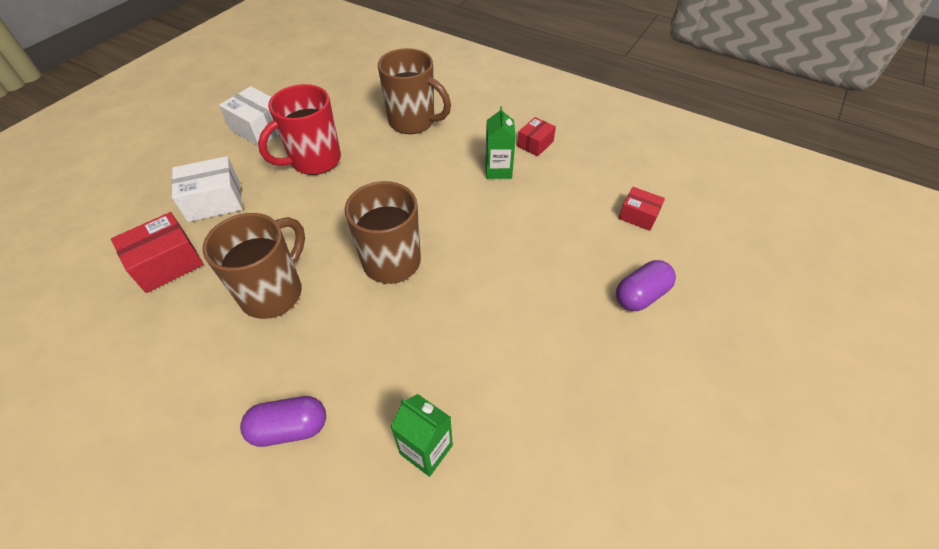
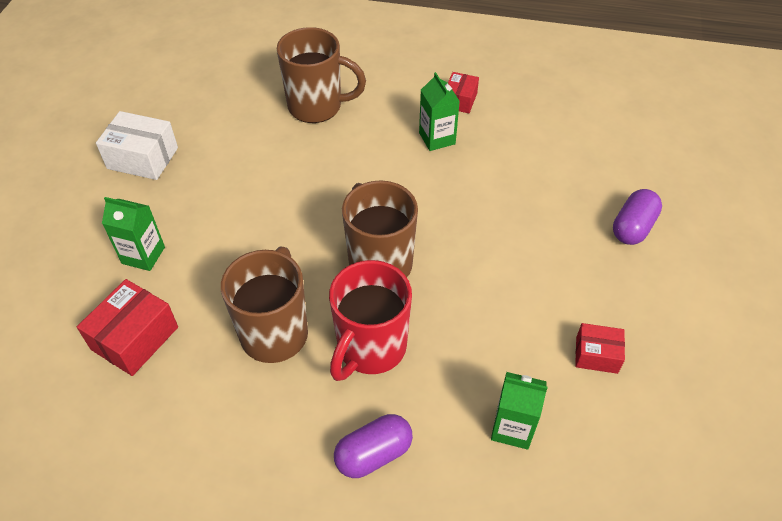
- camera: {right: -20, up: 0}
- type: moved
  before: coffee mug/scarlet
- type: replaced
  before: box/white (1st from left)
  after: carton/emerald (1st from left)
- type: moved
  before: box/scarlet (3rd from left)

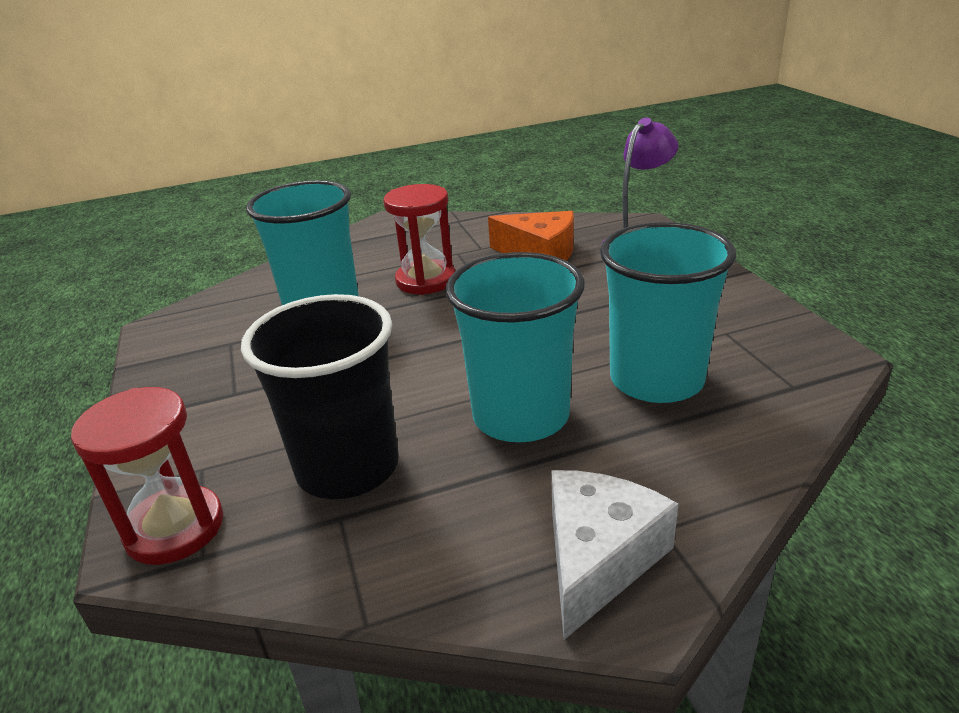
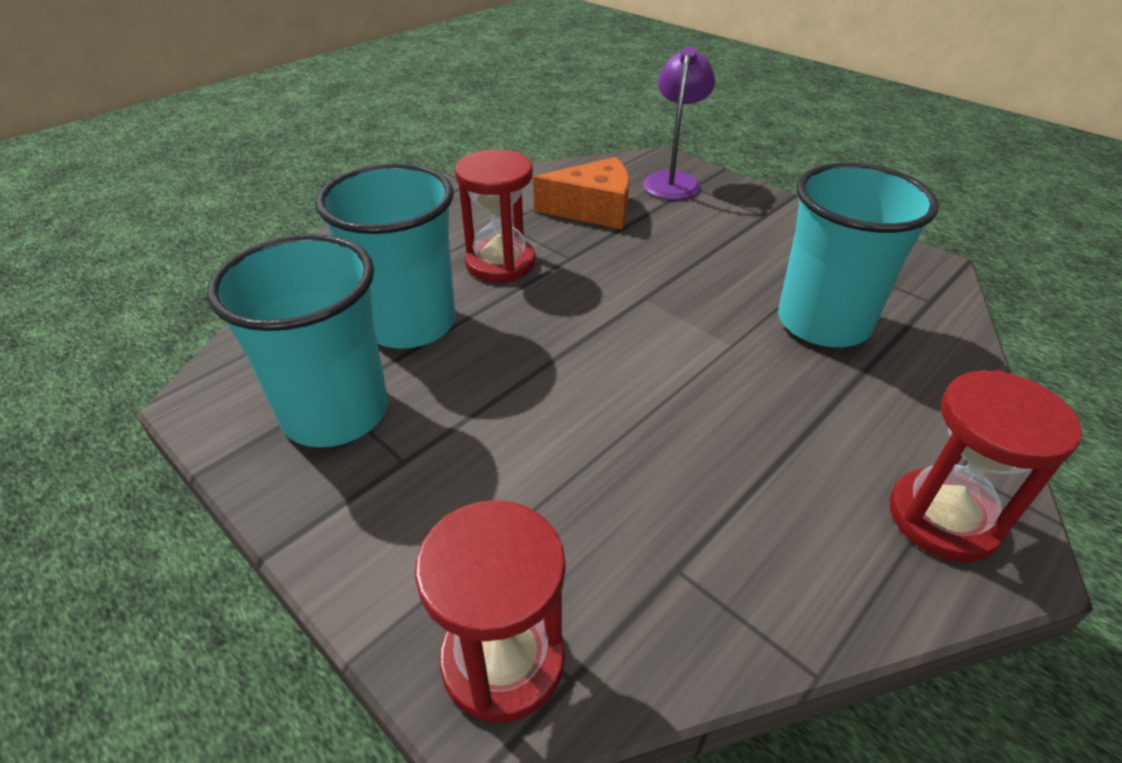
- camera: {right: -30, up: 10}
- type: moved
  before: cup/aqua (2nd from left in the first image)
  after: cup/aqua (1st from left)
- type: removed
  before: cup/jet-black
- type: replaced
  before: cheese/white
  after: hourglass/scarlet (3rd from left)

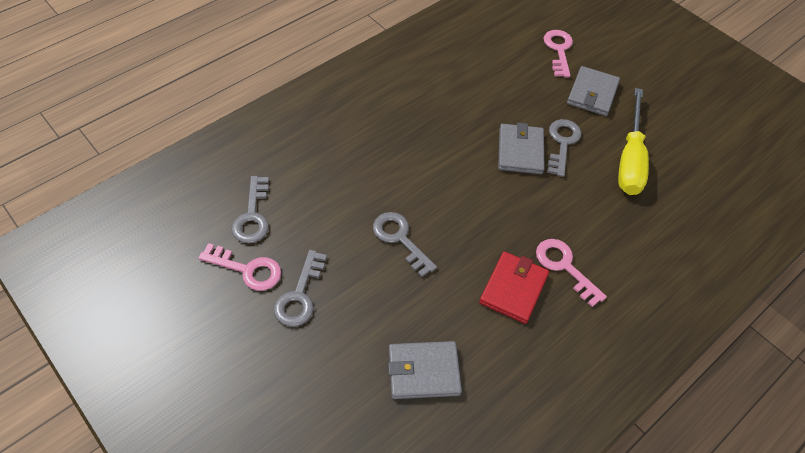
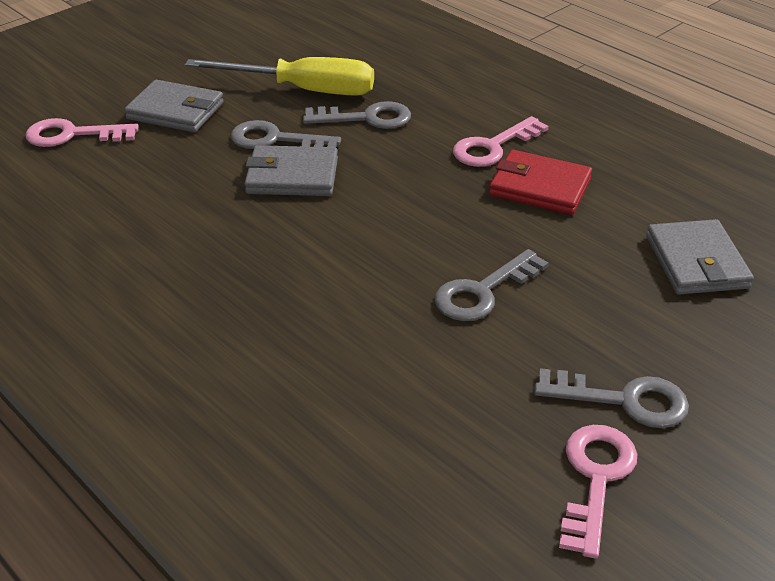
- camera: {right: -90, up: -15}
- type: moved
  before: door key/grey (1st from left in the first image)
  after: door key/grey (2nd from left)

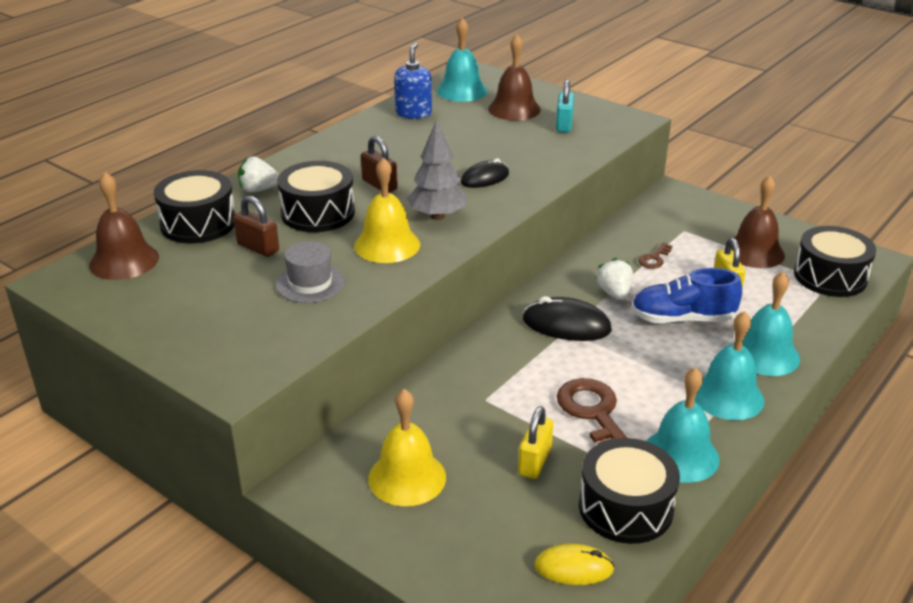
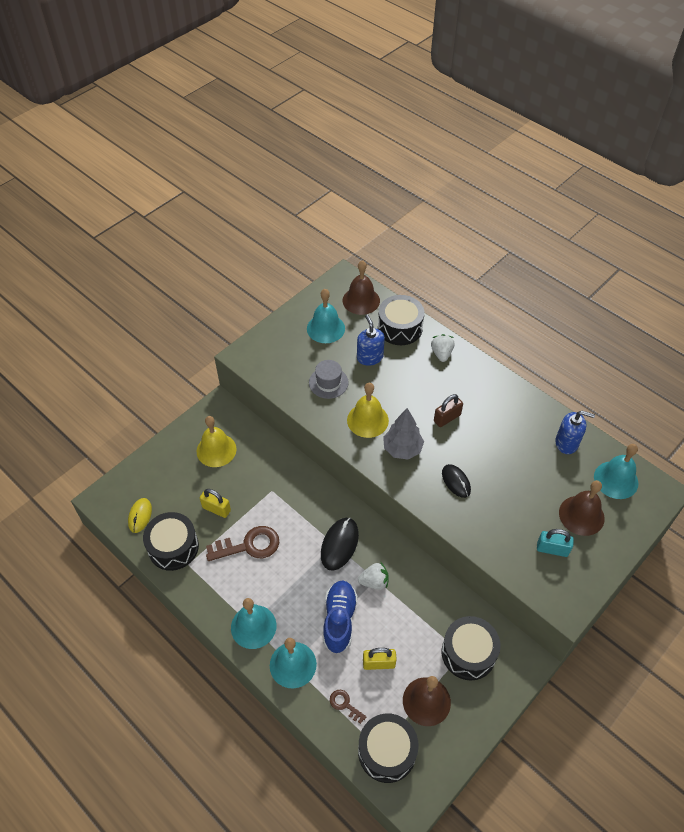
- camera: {right: 95, up: 20}
- type: moved
  before: snare drum/jet-black (2nd from left in the first image)
  after: snare drum/jet-black (4th from left)
- type: replaced
  before: lock/dark brown (1st from left)
  after: soap pump/cobalt (1st from left)
- type: moved
  before: door key/dark brown (2nd from left)
- type: moved
  before: school bell/aqua (2nd from left in the first image)
  after: school bell/aqua (3rd from left)

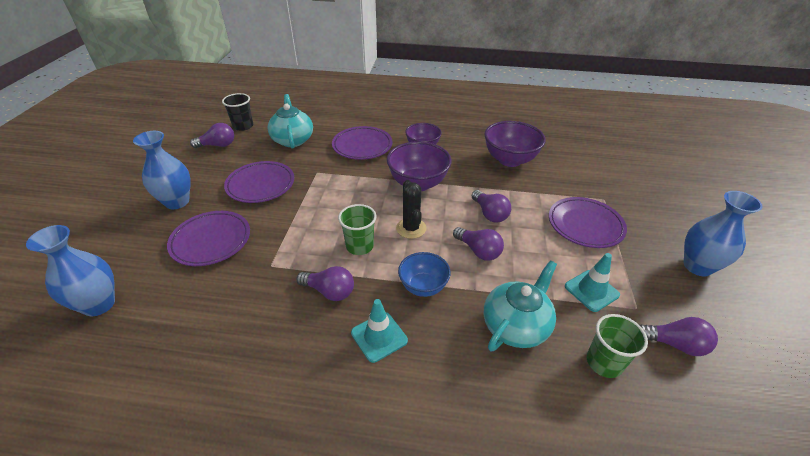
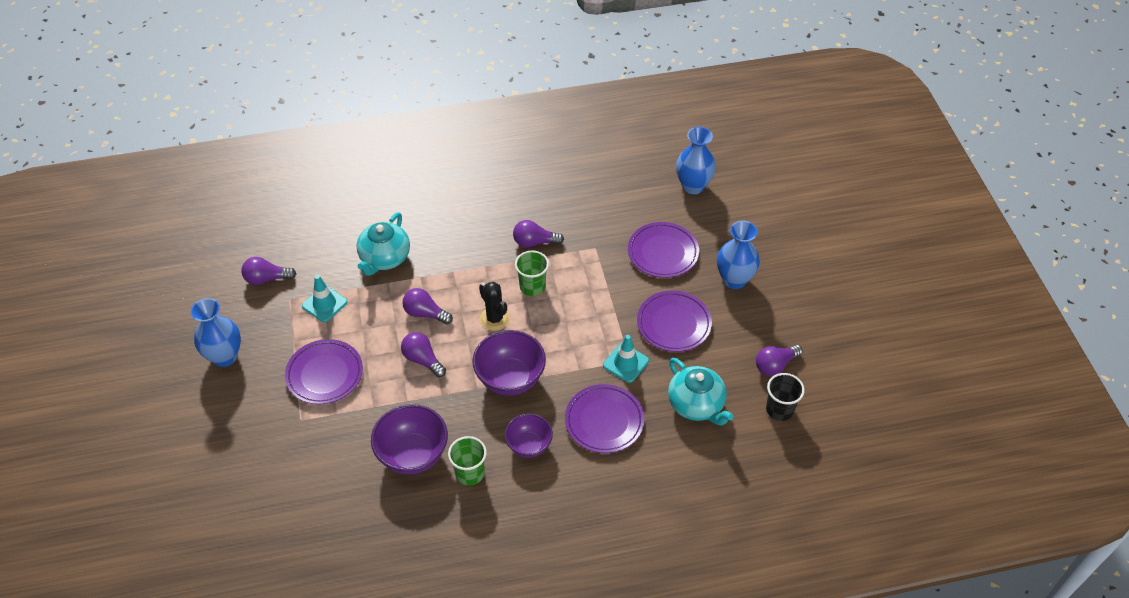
- camera: {right: 160, up: 10}
- type: removed
  before: serving bowl/cobalt
- type: moved
  before: traffic cone/aqua (1st from left in the first image)
  after: traffic cone/aqua (2nd from left)
- type: moved
  before: cup/emerald (2nd from left in the first image)
  after: cup/emerald (1st from left)

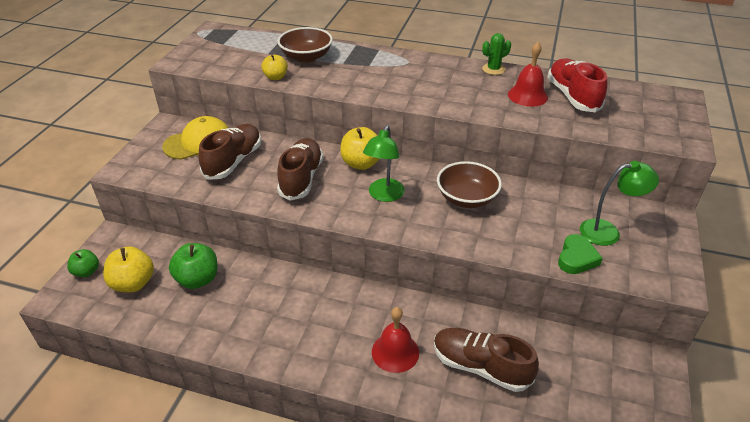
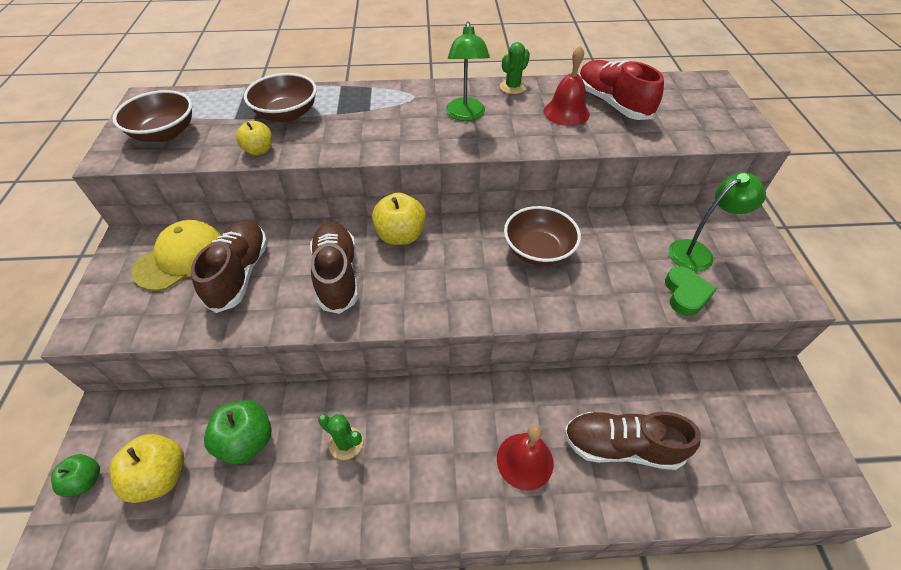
- camera: {right: -20, up: 10}
- type: moved
  before: reading lamp/emerald (1st from left)
- type: added
  after: serving bowl/dark brown (1st from left)
- type: added
  after: saguaro cactus/emerald (1st from left)

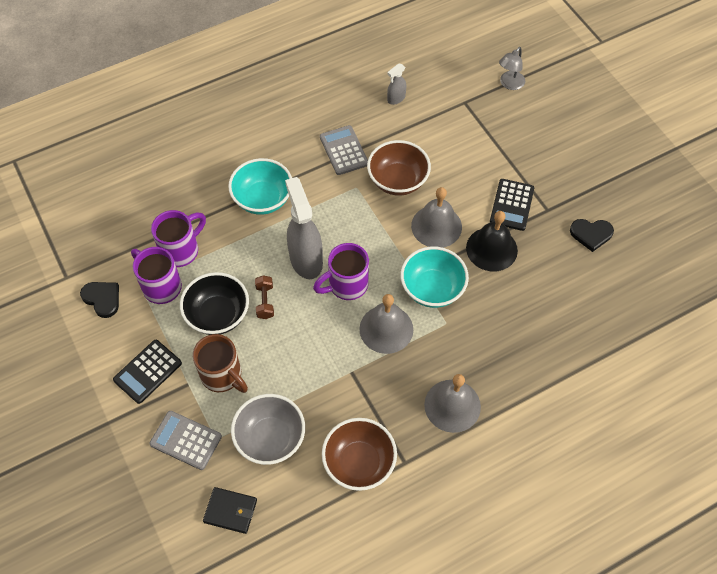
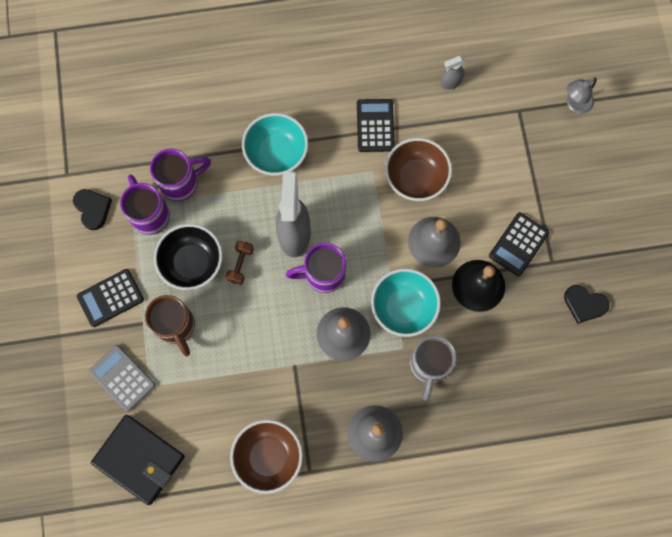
- camera: {right: 20, up: 15}
- type: recoloured
  before: pocket calculator/grey (2nd from left)
  after: pocket calculator/jet-black (2nd from left)
- type: removed
  before: serving bowl/grey
- type: resized
  before: card wallet/jet-black
  scale: 1.72
- type: added
  after: coffee mug/grey

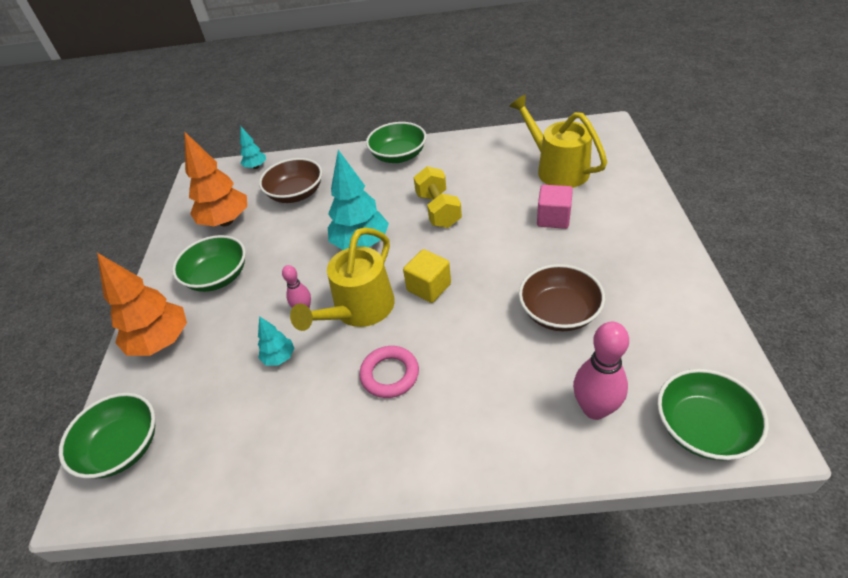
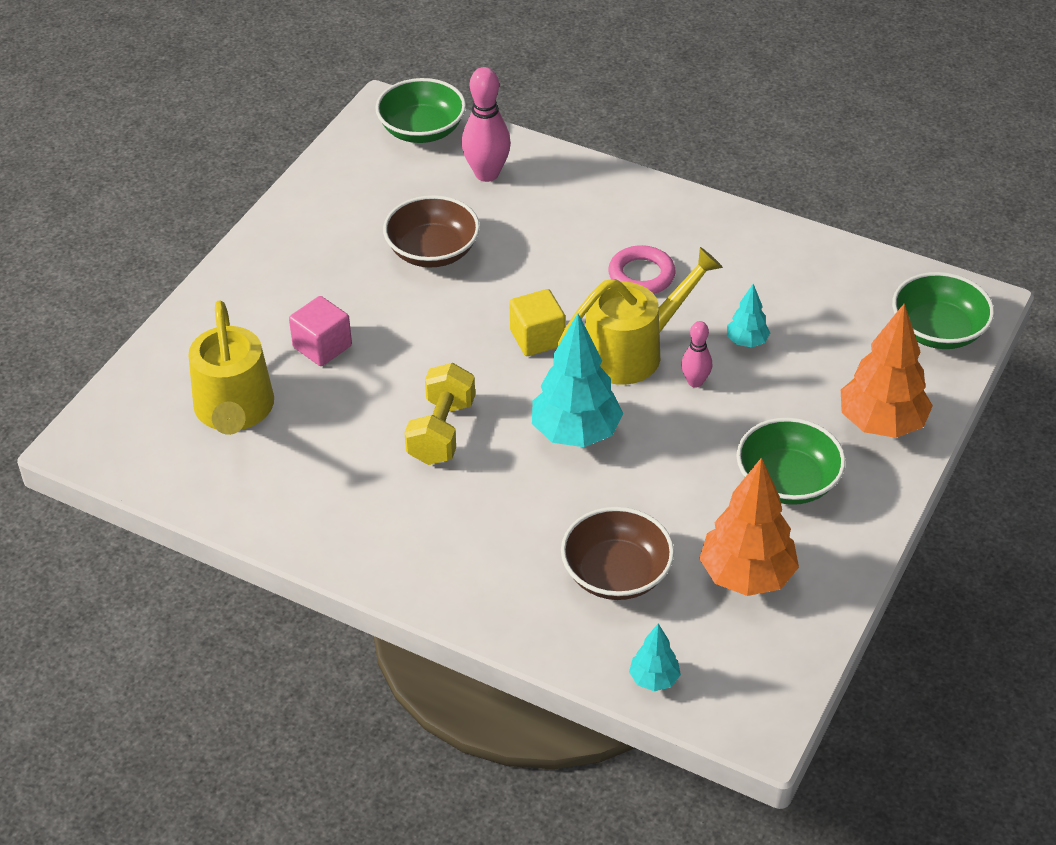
- camera: {right: -155, up: 0}
- type: removed
  before: serving bowl/emerald (3rd from left)

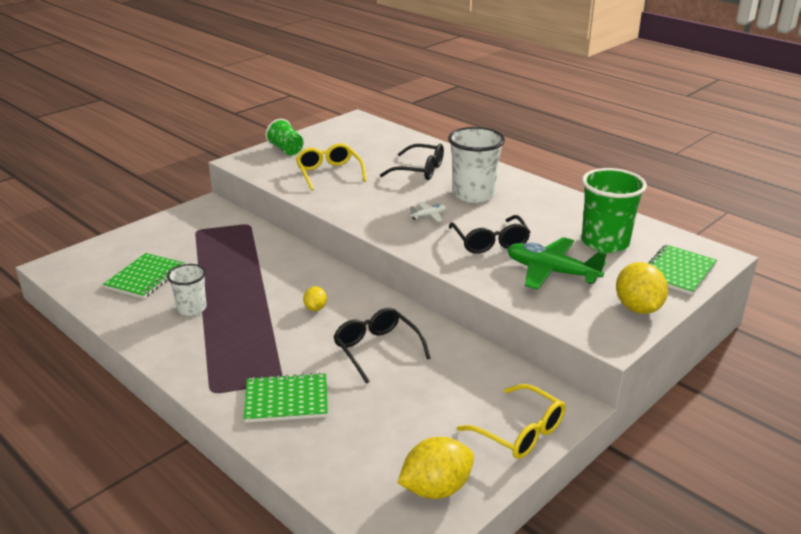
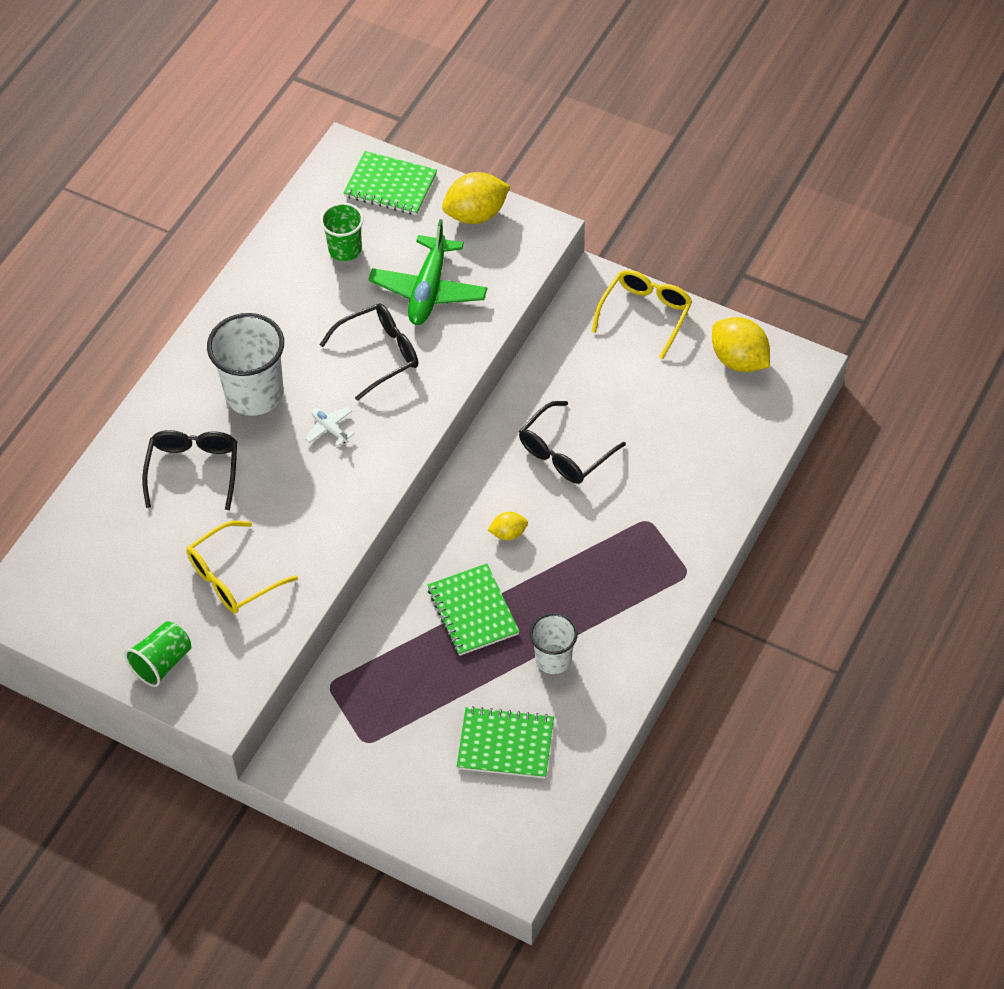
- camera: {right: -105, up: 25}
- type: resized
  before: cup/emerald (2nd from left)
  scale: 0.59
- type: moved
  before: notepad/emerald (2nd from left)

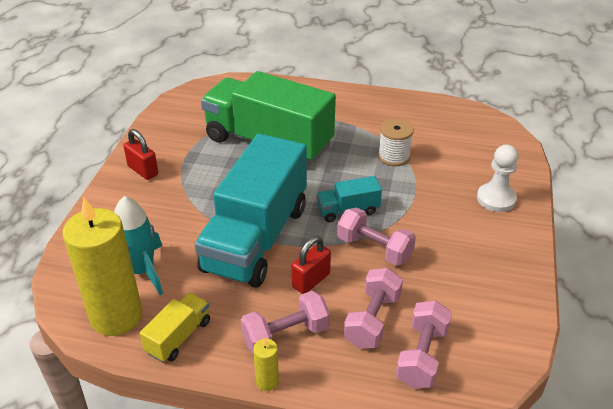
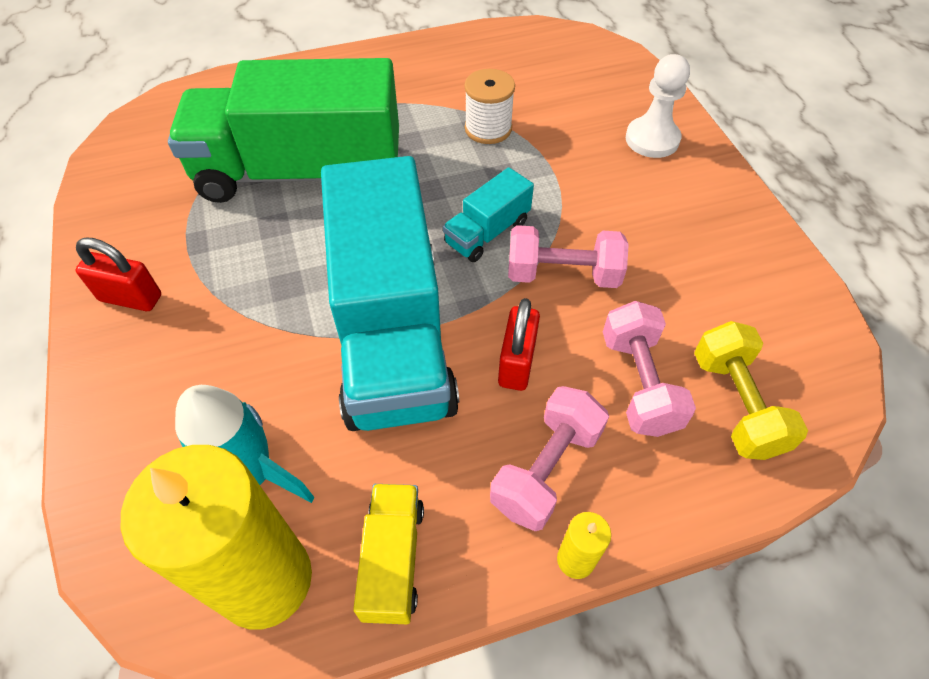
- camera: {right: -30, up: 15}
- type: recoloured
  before: dumbbell/rosy (4th from left)
  after: dumbbell/golden

